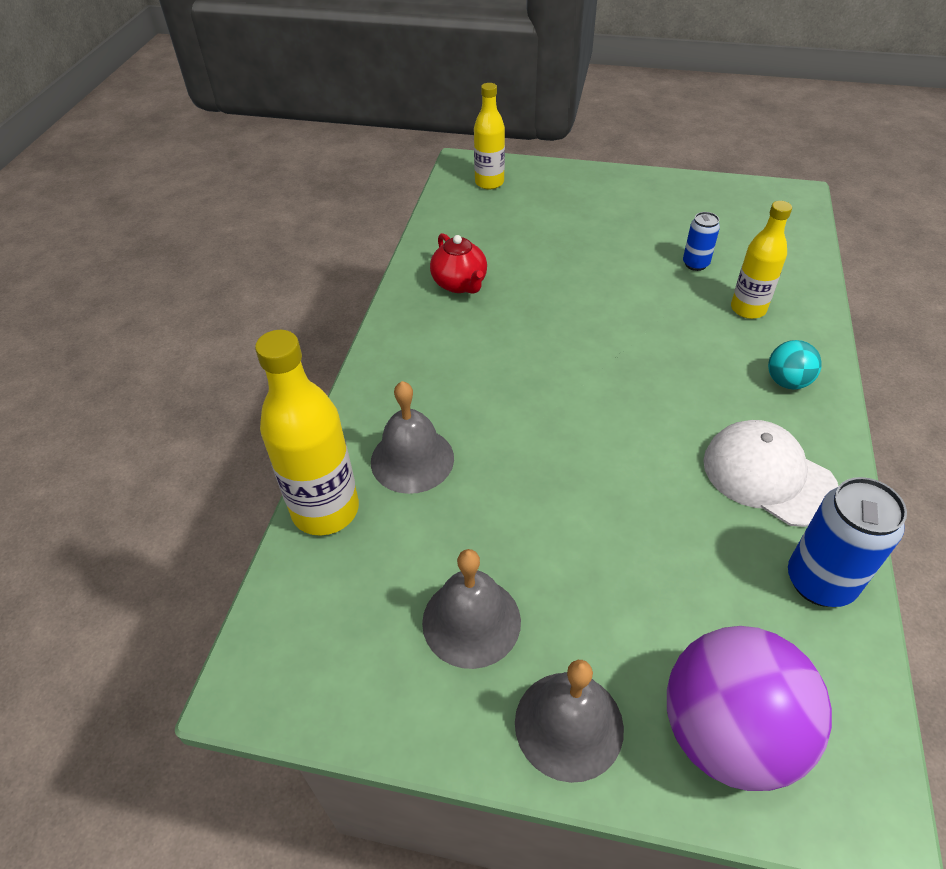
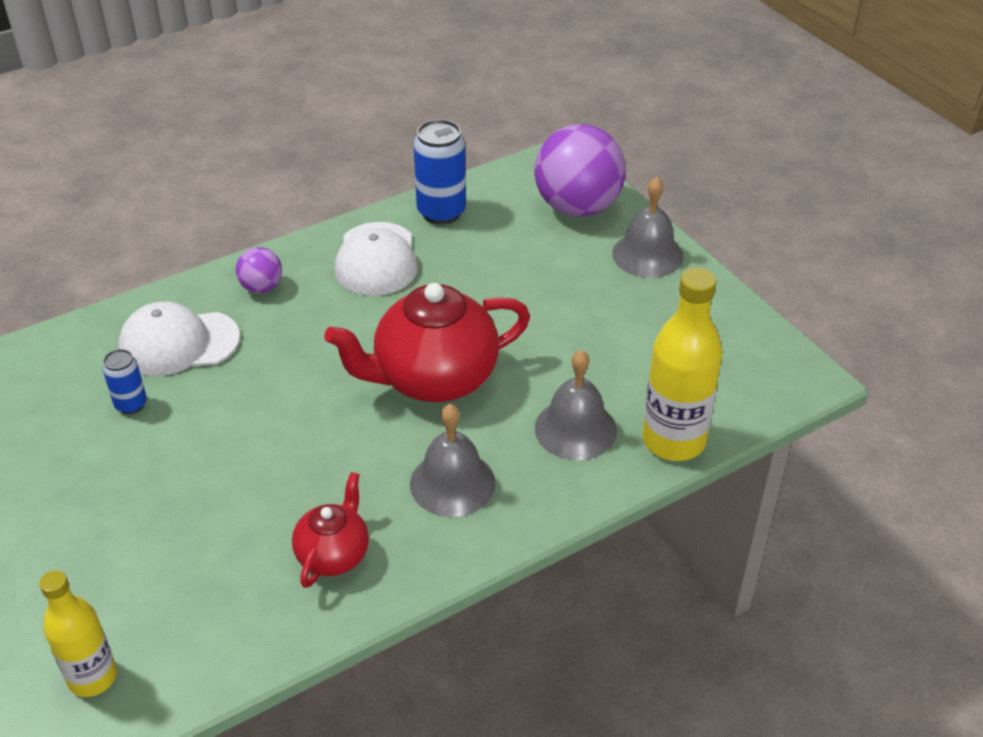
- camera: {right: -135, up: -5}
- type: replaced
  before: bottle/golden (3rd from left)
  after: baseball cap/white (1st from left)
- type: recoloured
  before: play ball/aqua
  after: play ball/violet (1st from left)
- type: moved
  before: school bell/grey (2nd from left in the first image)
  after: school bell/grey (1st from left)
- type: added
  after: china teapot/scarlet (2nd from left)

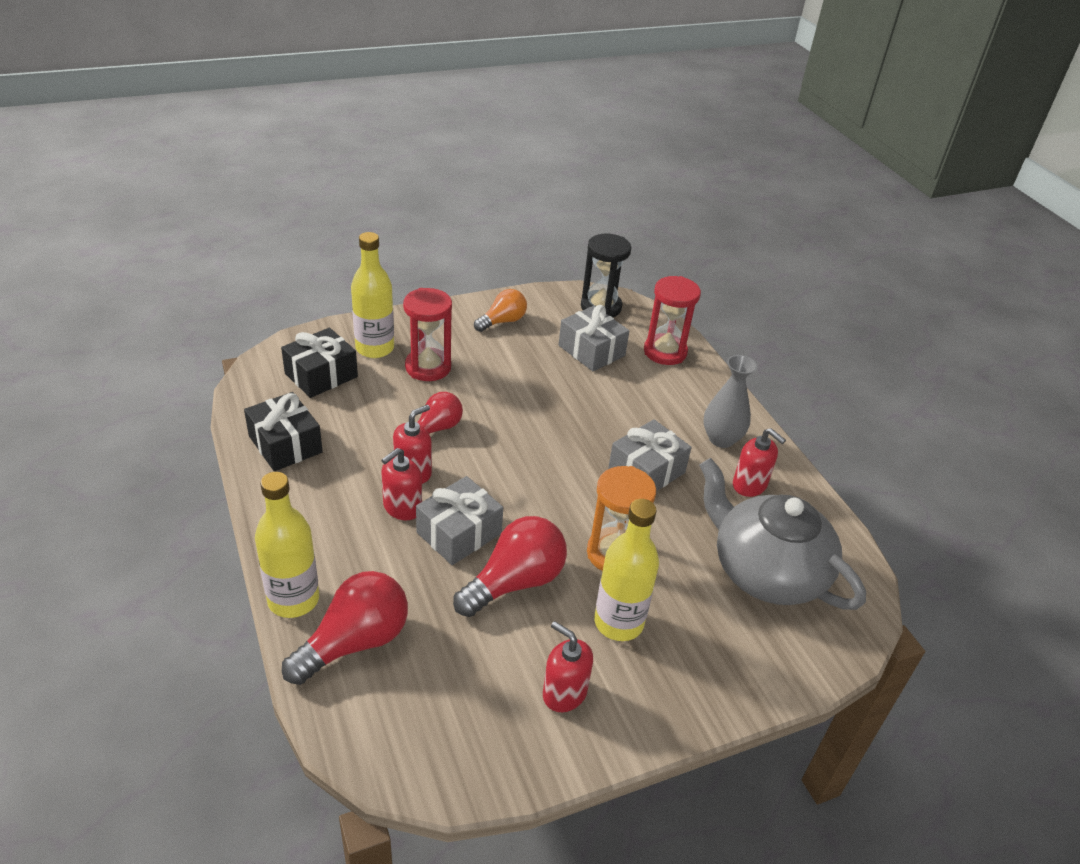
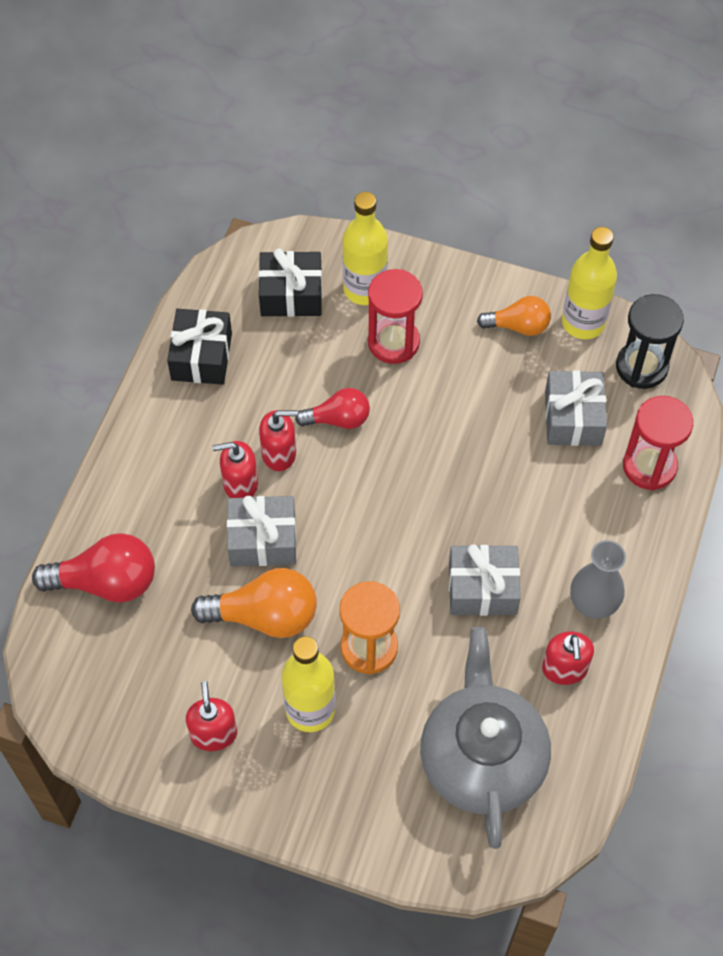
- camera: {right: 45, up: 20}
- type: moved
  before: bottle/golden (1st from left in the first image)
  after: bottle/golden (3rd from left)
- type: recoloured
  before: lightbulb/scarlet (3rd from left)
  after: lightbulb/orange (1st from left)

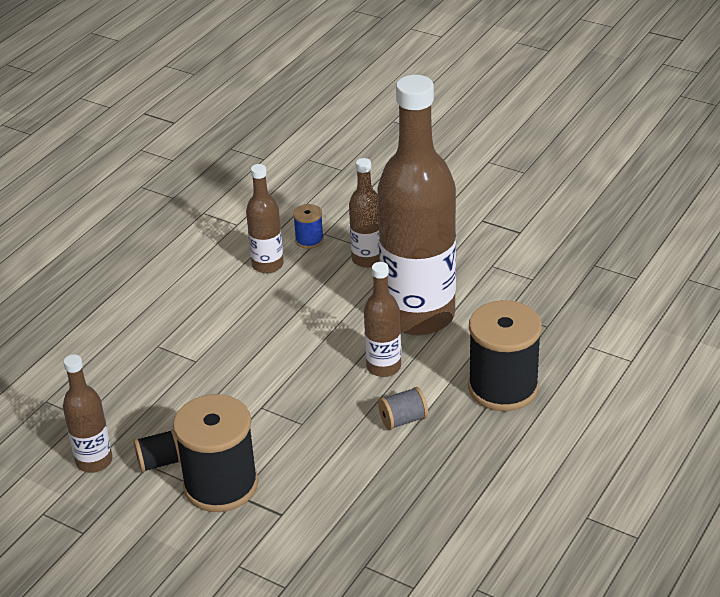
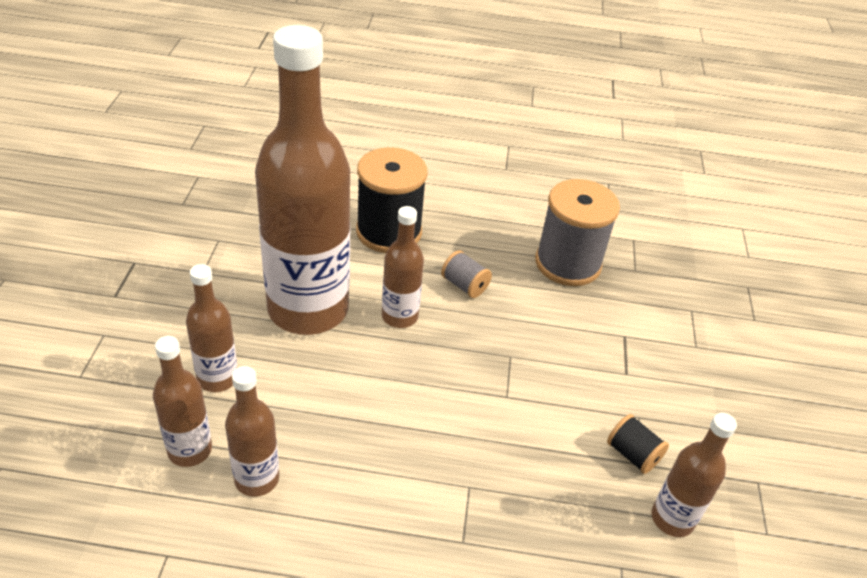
- camera: {right: -120, up: 5}
- type: replaced
  before: bobbin/cobalt
  after: bottle/dark brown (1st from left)
- type: removed
  before: bobbin/jet-black (2nd from left)
- type: added
  after: bobbin/grey (2nd from left)

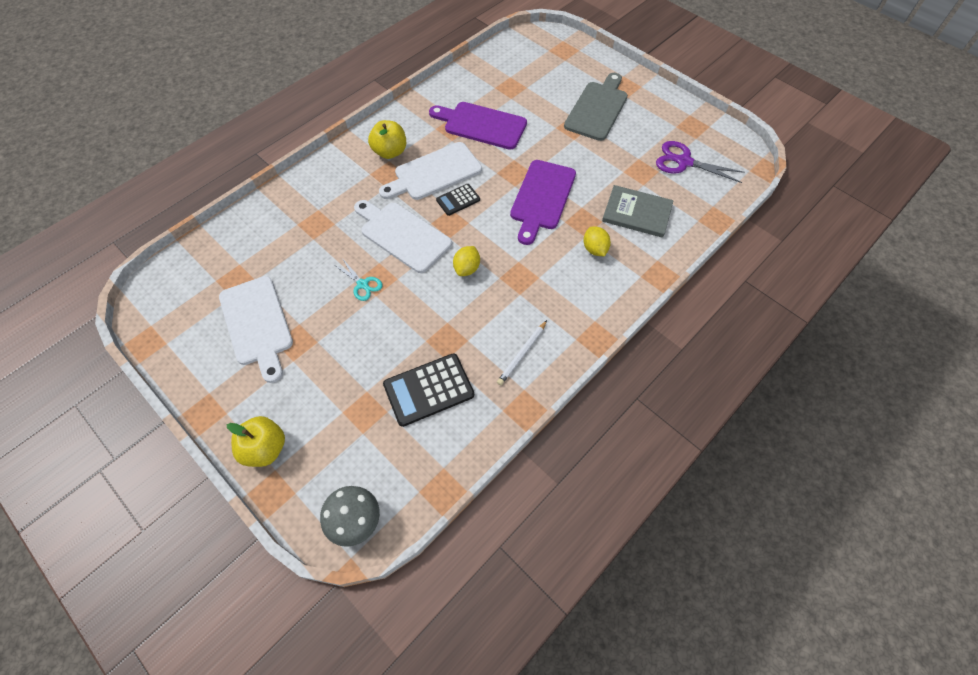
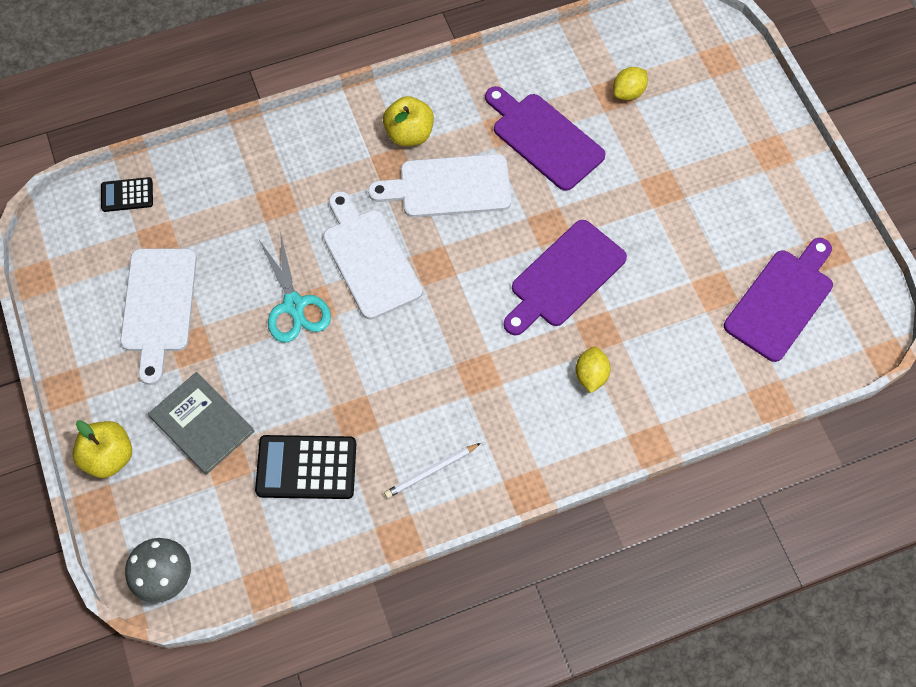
- camera: {right: 25, up: 5}
- type: removed
  before: cutting board/grey
- type: replaced
  before: pair of scissors/violet
  after: cutting board/violet (3rd from left)
- type: moved
  before: pocket calculator/jet-black (2nd from left in the first image)
  after: pocket calculator/jet-black (1st from left)
- type: moved
  before: book/grey
- type: moved
  before: citrus fruit/golden (1st from left in the first image)
  after: citrus fruit/golden (2nd from left)
- type: resized
  before: pair of scissors/aqua
  scale: 1.66

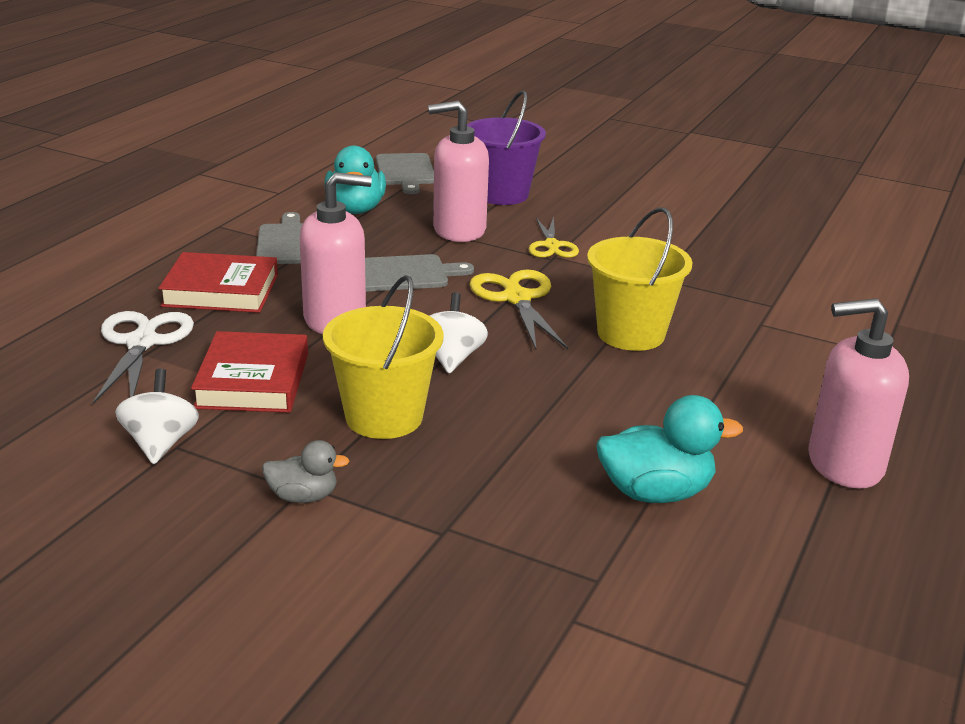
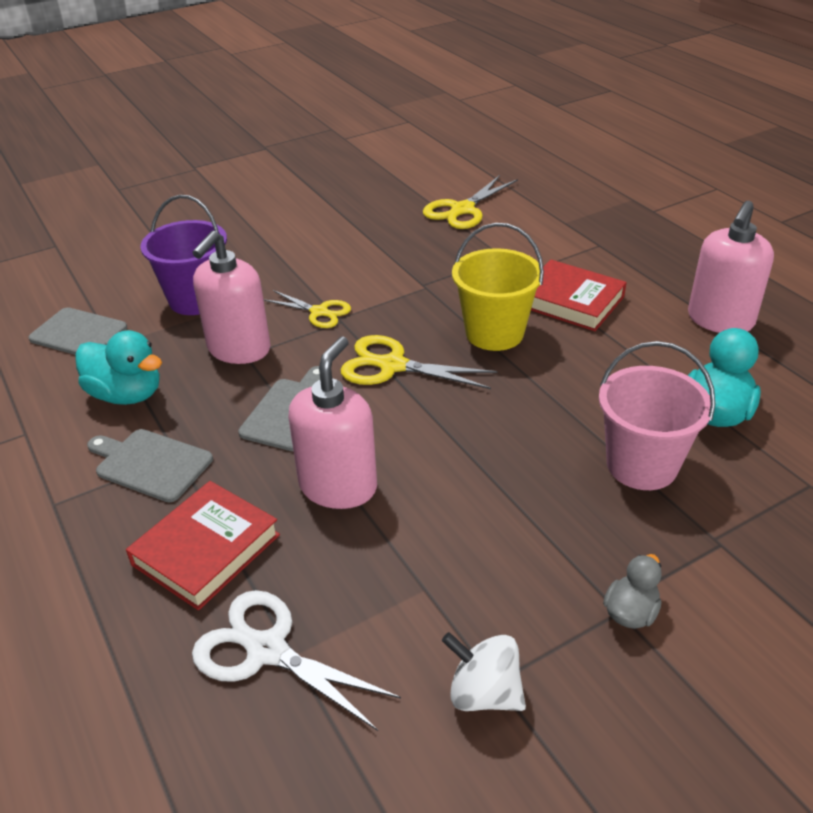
- camera: {right: -55, up: 10}
- type: removed
  before: sand bucket/golden (1st from left)
- type: removed
  before: whirligig/white (2nd from left)
- type: moved
  before: book/scarlet (2nd from left)
- type: added
  after: pair of scissors/golden (3rd from left)
- type: added
  after: sand bucket/rosy

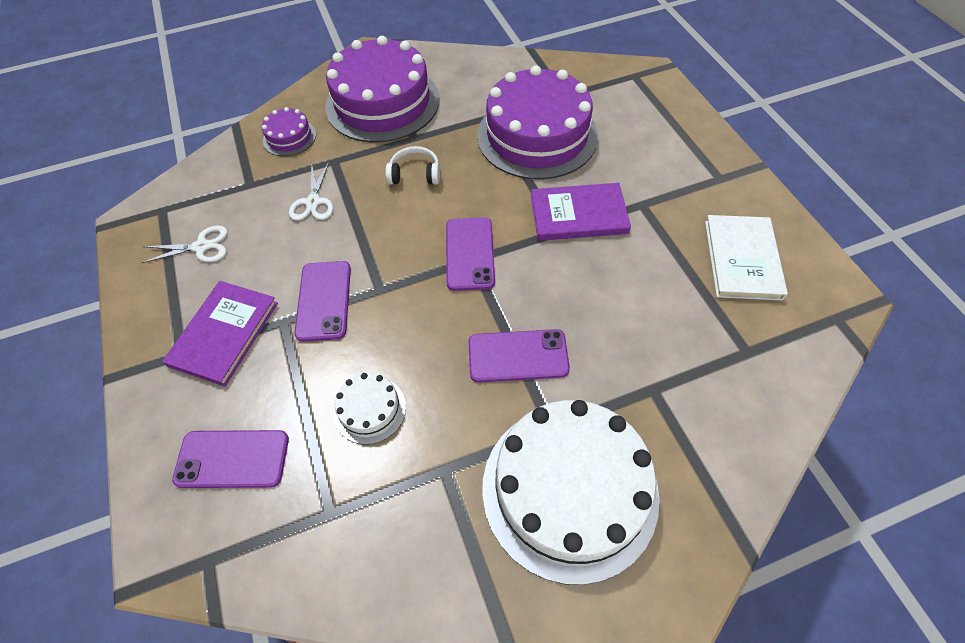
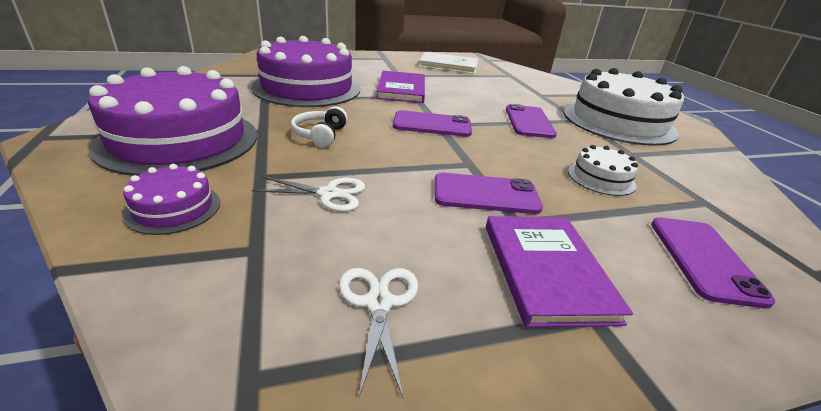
- camera: {right: -90, up: -25}
- type: turned
  before: book/violet (1st from left in the first image)
  turn: 60

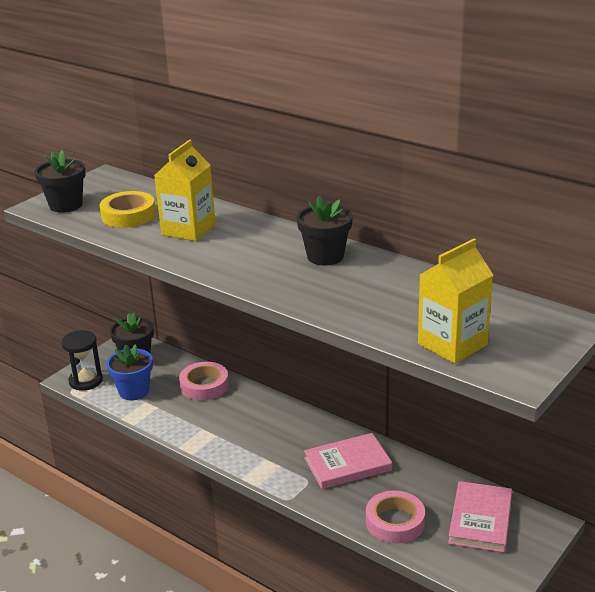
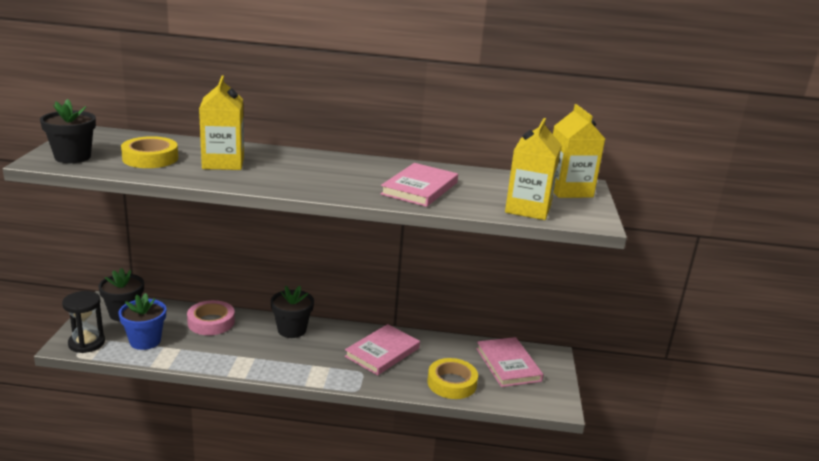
- camera: {right: -35, up: -5}
- type: moved
  before: potted plant/jet-black (3rd from left)
- type: recoloured
  before: roll of tape/rosy (2nd from left)
  after: roll of tape/golden (2nd from left)
- type: added
  after: carton/golden (3rd from left)
- type: added
  after: book/rosy (2nd from left)

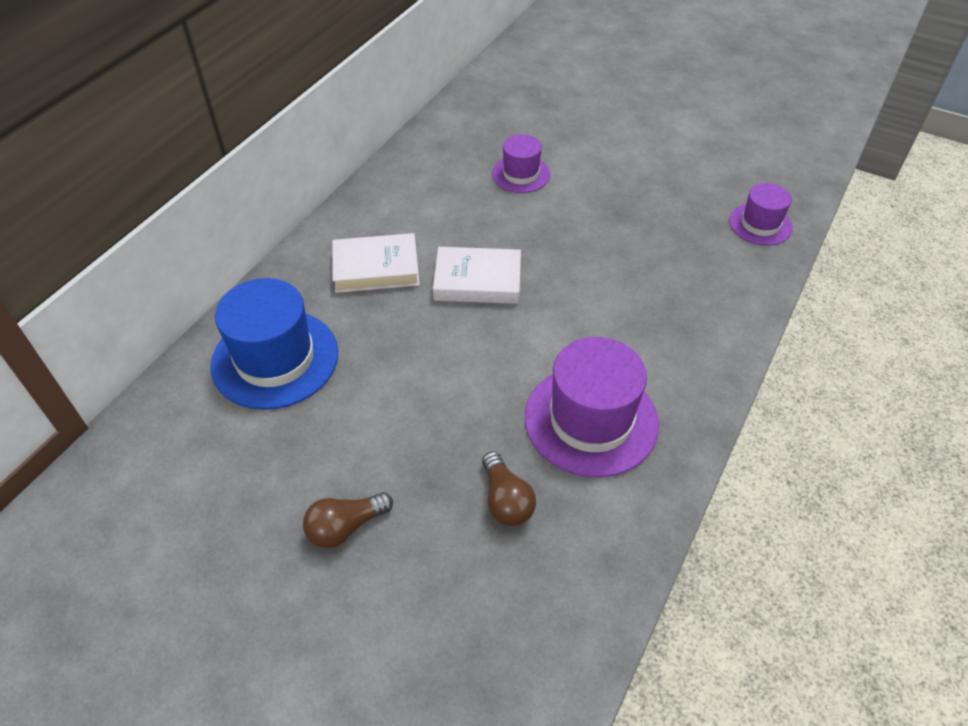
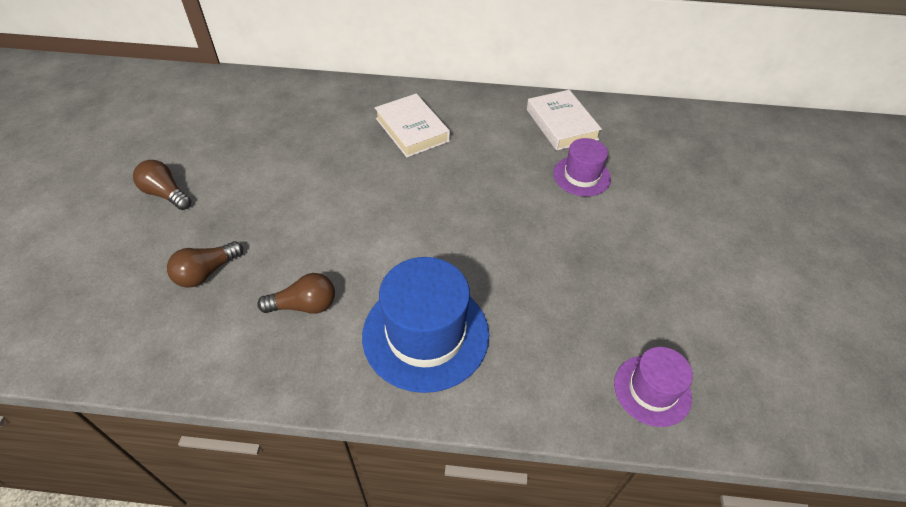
- camera: {right: 65, up: 0}
- type: moved
  before: book/white (2nd from left)
- type: moved
  before: hat/cobalt
- type: replaced
  before: hat/violet (2nd from left)
  after: lightbulb/dark brown (3rd from left)

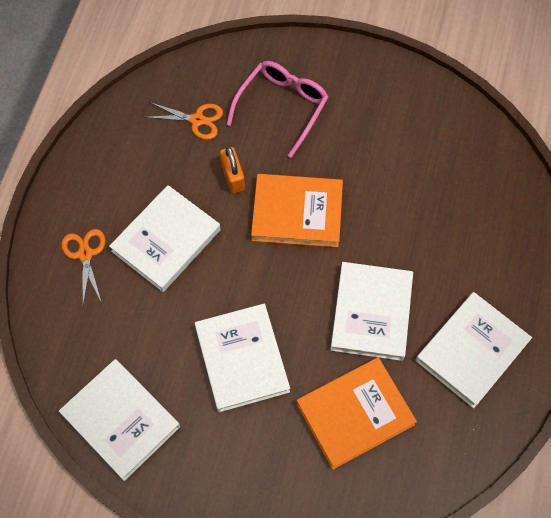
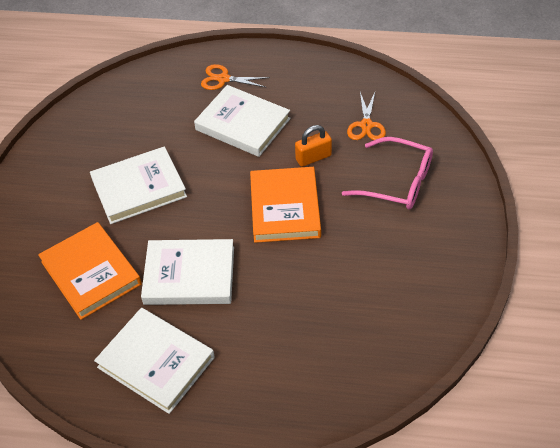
- camera: {right: 85, up: -15}
- type: turned
  before: pair of scissors/orange (1st from left)
  turn: -150
- type: removed
  before: book/white (1st from left)

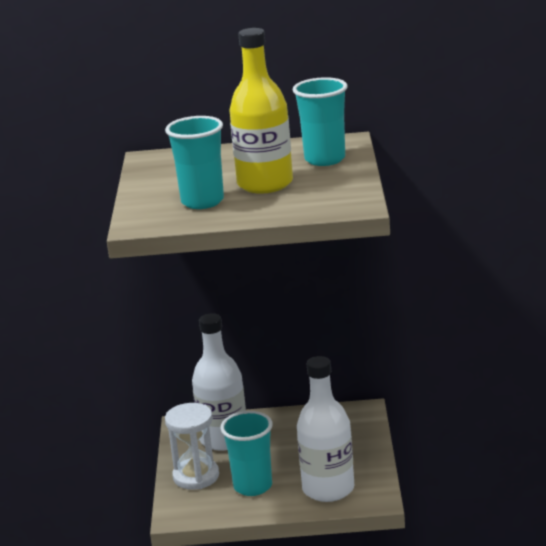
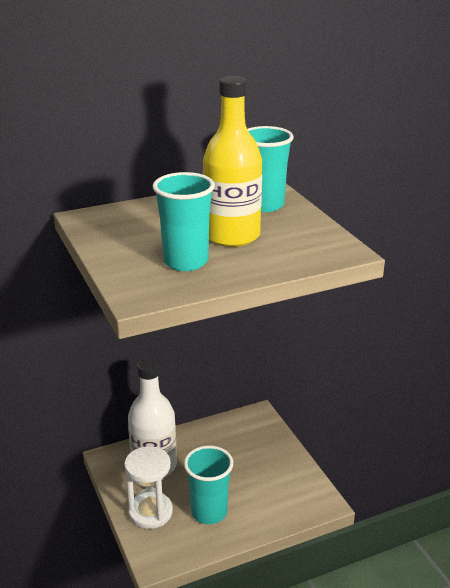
- camera: {right: -25, up: 5}
- type: removed
  before: bottle/white (2nd from left)

